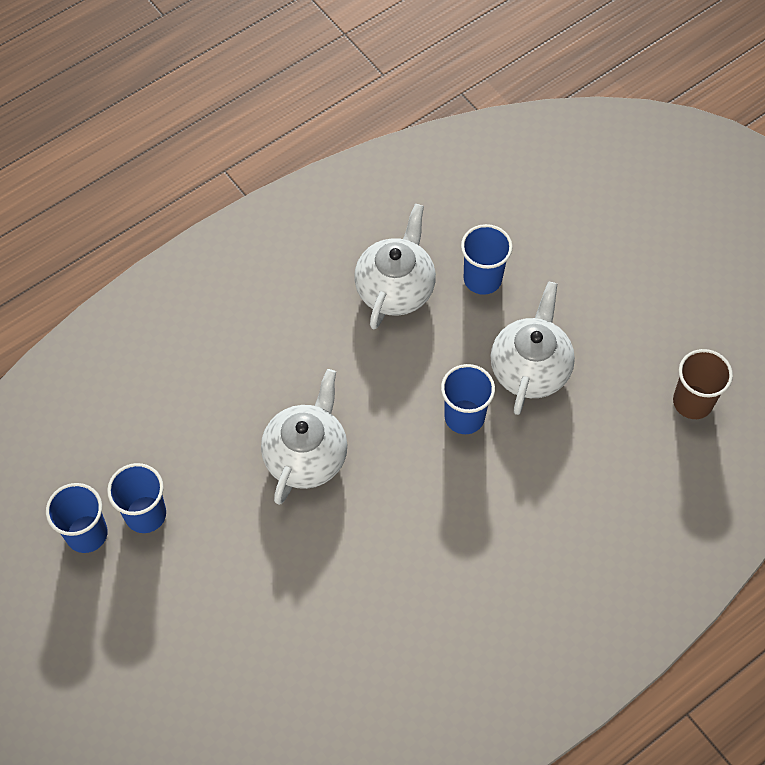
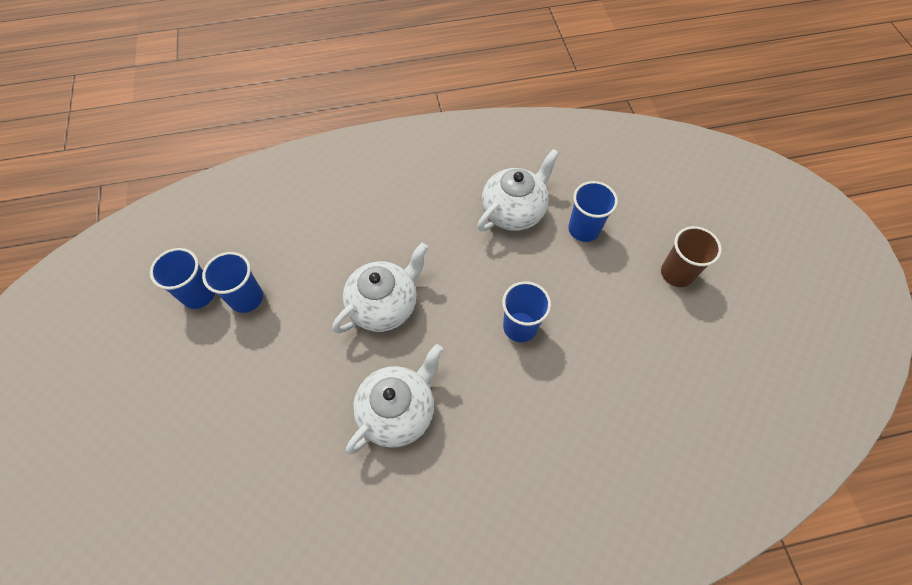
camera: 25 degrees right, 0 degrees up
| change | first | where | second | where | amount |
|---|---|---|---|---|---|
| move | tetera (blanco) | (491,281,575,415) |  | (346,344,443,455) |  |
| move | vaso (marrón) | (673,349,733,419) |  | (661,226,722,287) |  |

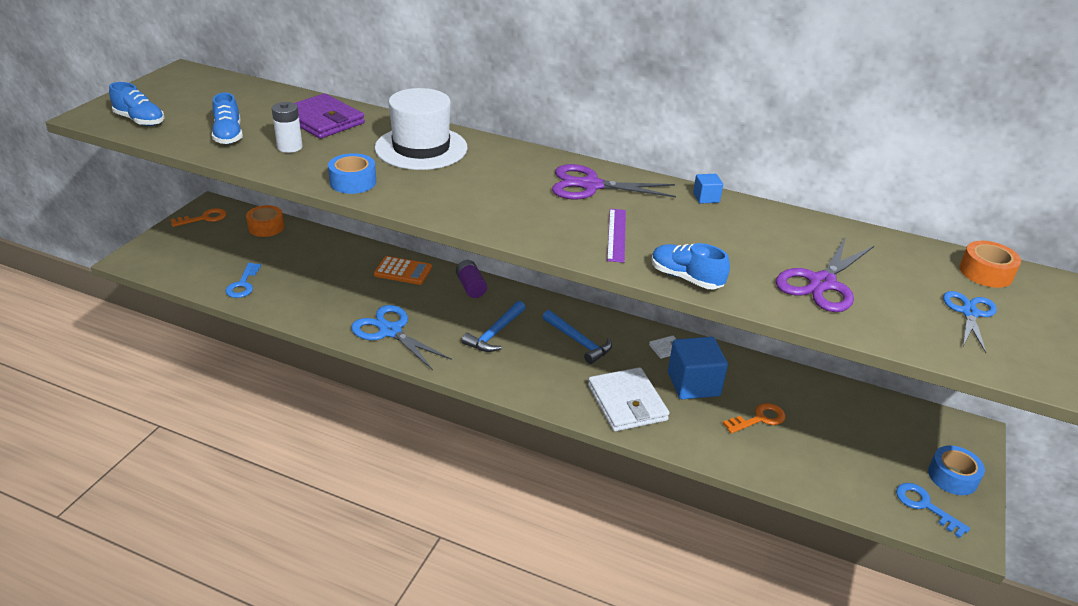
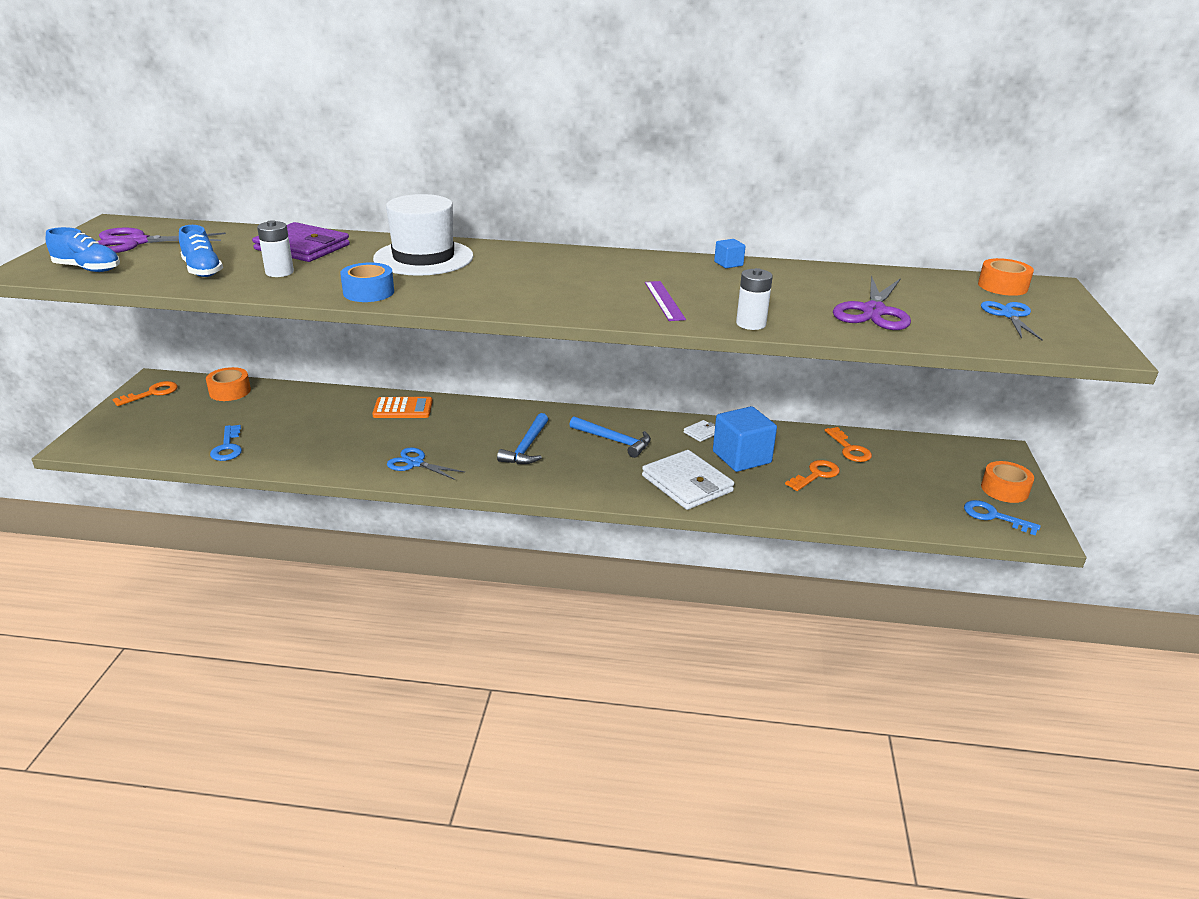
camera: 15 degrees left, 5 degrees down
| change | first | where | second | where | amount |
|---|---|---|---|---|---|
| resize | tijeras (azul) | (351,305,452,370) |  | (387,447,465,480) | x0.65 |
| delete | pila (morado) | (456,260,487,298) |  |  |  |
| move | tijeras (morado) | (552,164,676,200) |  | (97,227,226,253) |  |
| replace | zapato (azul) | (651,243,730,289) | pila (blanco) | (736,268,773,330) |  |
| recolor | cinta adhesiva (azul) | (928,445,985,495) | cinta adhesiva (naranja) | (981,461,1034,503) |  |
| insert |  |  | llave (naranja) | (825,427,872,462) |  |

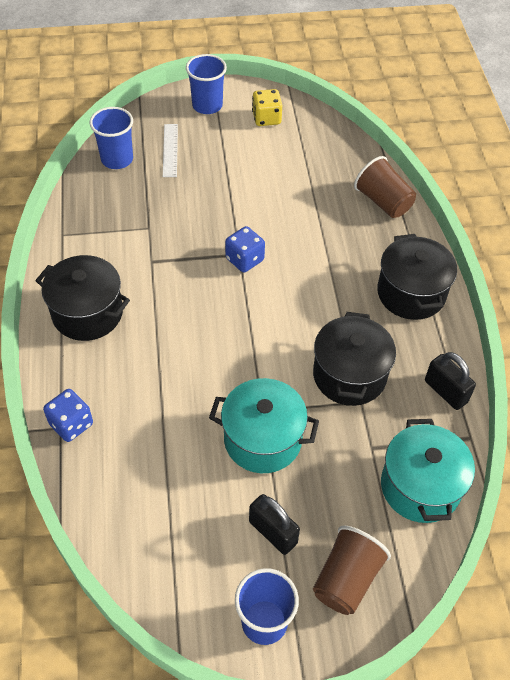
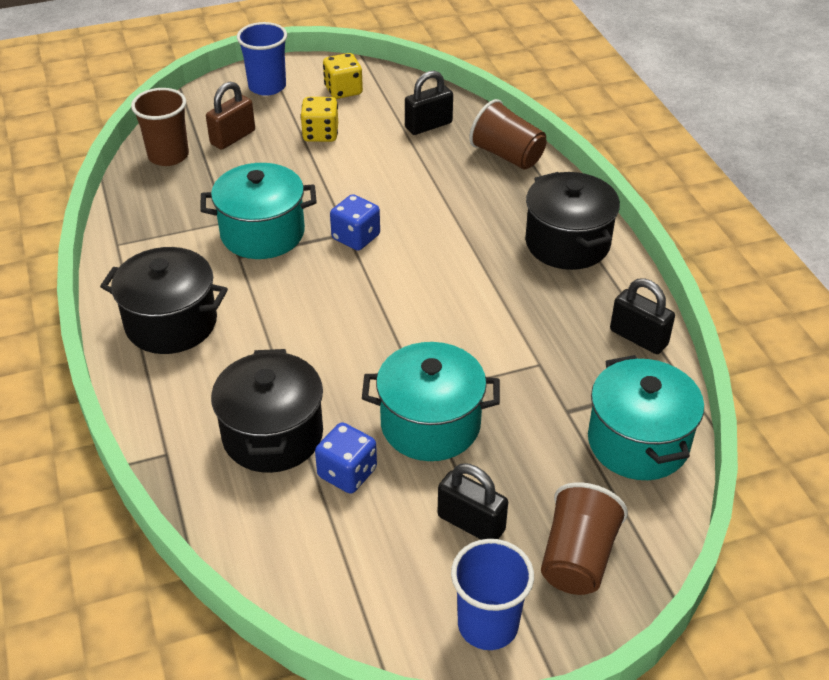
camera: 10 degrees left, 10 degrees down
| change | first | where | second | where | amount |
|---|---|---|---|---|---|
| move | dado (azul) | (43,389,93,442) |  | (315,422,377,494) |  |
| recolor | vaso (azul) | (90,107,133,169) | vaso (marrón) | (131,88,189,166) |  |
| replace | regla (blanco) | (163,124,178,177) | candado (marrón) | (206,82,255,150) |  |
| move | olla (negro) | (313,312,396,406) |  | (211,349,323,473) |  |
| insert |  |  | olla (turquesa) | (200,163,317,259) |  |
| insert |  |  | dado (amarillo) | (300,97,338,142) |  |
| insert |  |  | candado (negro) | (405,71,453,135) |  |

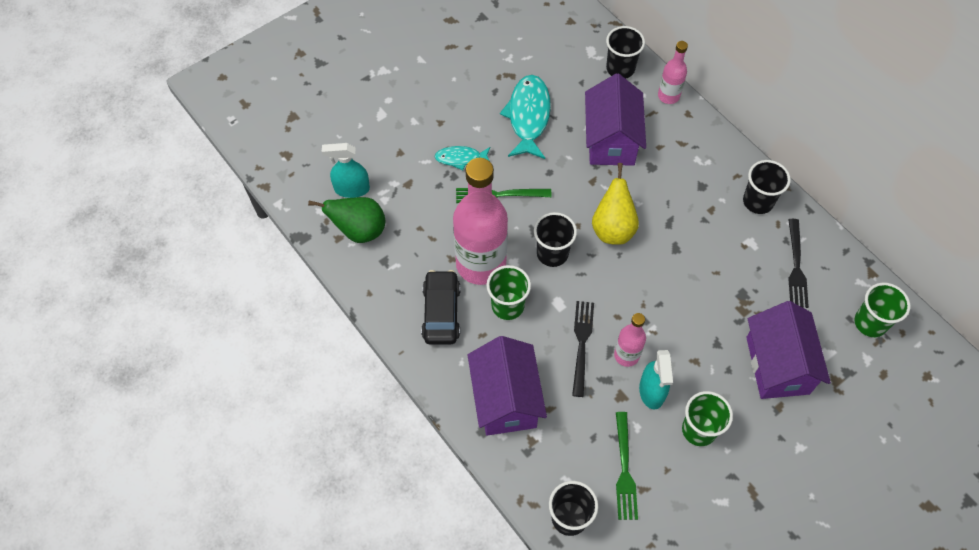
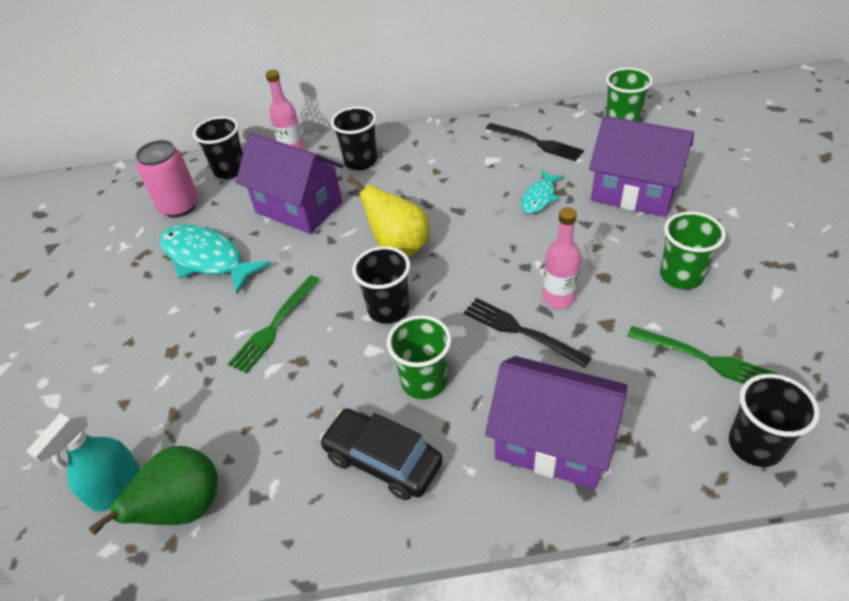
camera: 55 degrees left, 15 degrees down
| change | first | where | second | where | amount |
|---|---|---|---|---|---|
| move | pez (turquesa) | (434,146,490,170) |  | (521,170,564,214) |  |
| delete | botella (rosa) | (453,158,508,285) |  |  |  |
| delete | pulverizador (turquesa) | (639,350,673,410) |  |  |  |
| move | vaso (negro) | (743,160,791,214) |  | (331,107,377,170) |  |
| insert |  |  | lata (rosa) | (136,140,199,218) |  |

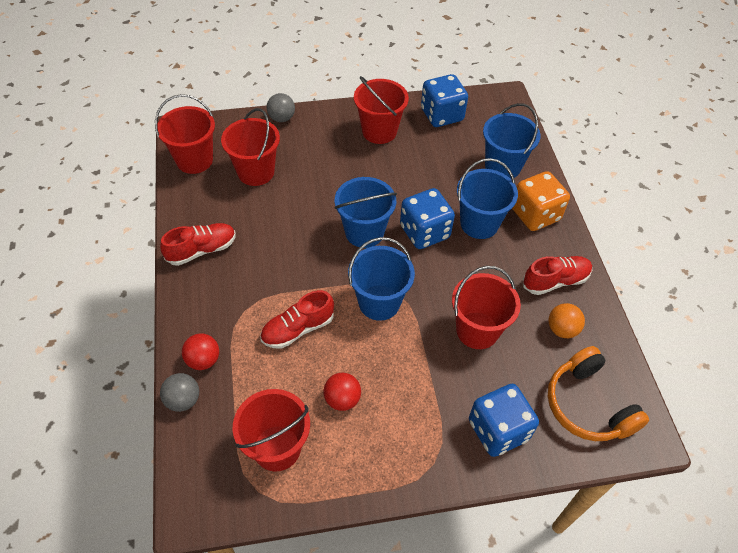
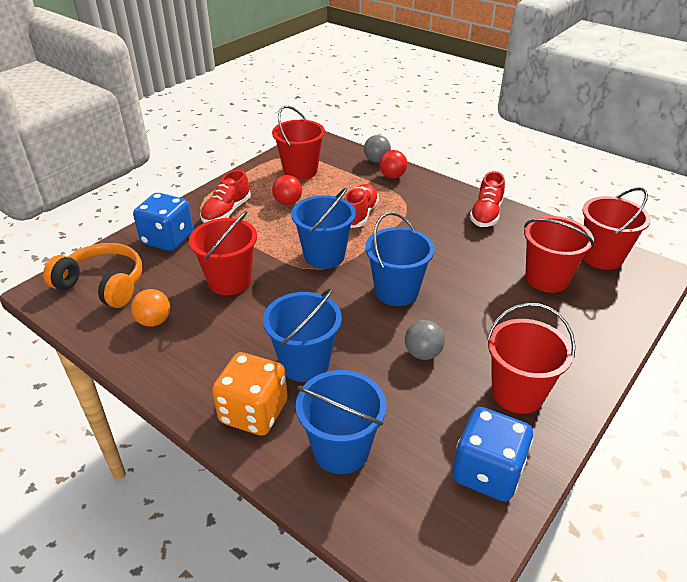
camera: 140 degrees right, 15 degrees down
| change | first | where | second | where | amount |
|---|---|---|---|---|---|
| move | pelota (gris) | (267,93,295,122) |  | (405,320,445,360) |  |
| delete | dado (azul) | (400,188,455,249) |  |  |  |
| move | zapato (rojo) | (523,256,592,295) |  | (200,170,251,223) |  |

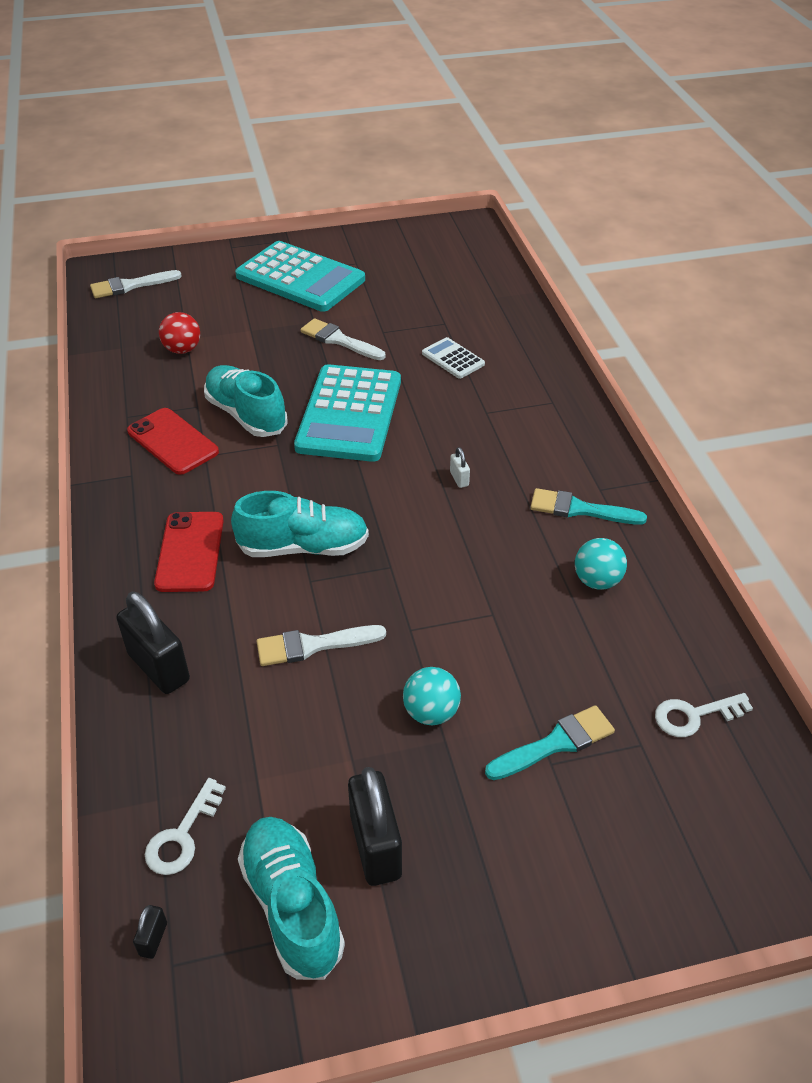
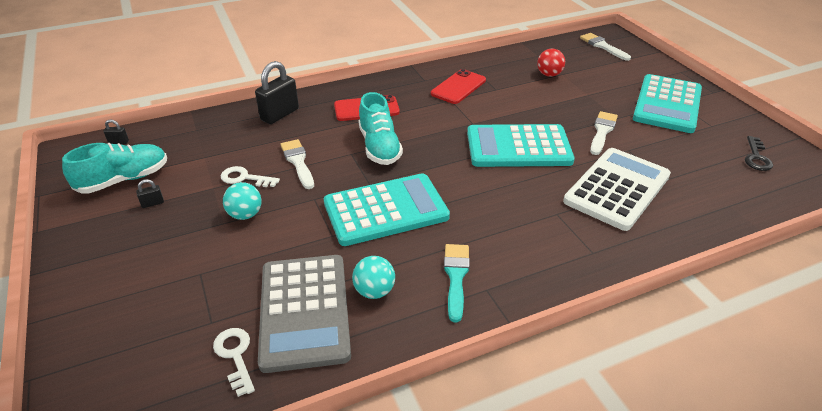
camera: 80 degrees right, 5 degrees down
| change | first | where | second | where | amount |
|---|---|---|---|---|---|
| move | llave (blanco) | (145,778,226,875) |  | (221,166,280,187) |  |
| delete | zapato (turquesa) | (204,365,287,437) |  |  |  |
| resize | candado (negro) | (348,767,402,886) |  | (136,179,164,208) | x0.44 |
| resize | calculadora (blanco) | (422,337,485,379) |  | (563,148,671,231) | x2.19 |
| delete | candado (blanco) | (450,447,470,488) |  |  |  |
| delete | pincel (turquesa) | (485,705,615,780) |  |  |  |
| insert |  |  | calculadora (gris) | (258,255,351,373) |  |
| insert |  |  | calculadora (turquesa) | (324,173,450,246) |  |
| insert |  |  | llave (negro) | (745,136,773,171) |  |

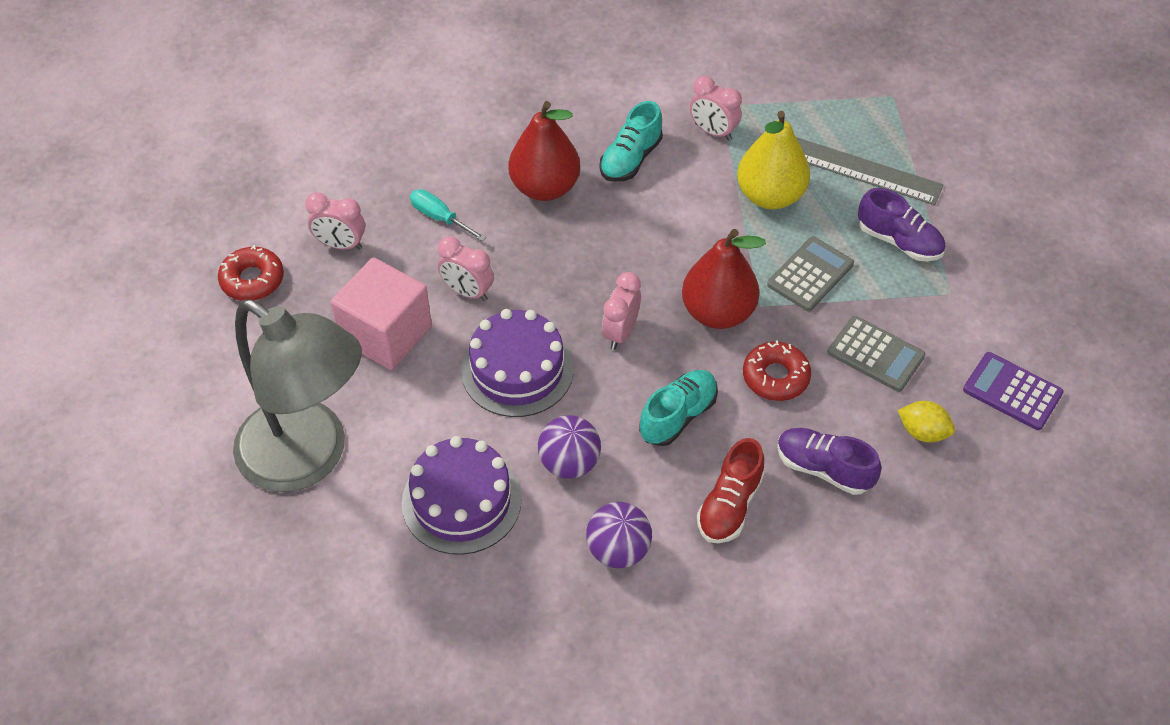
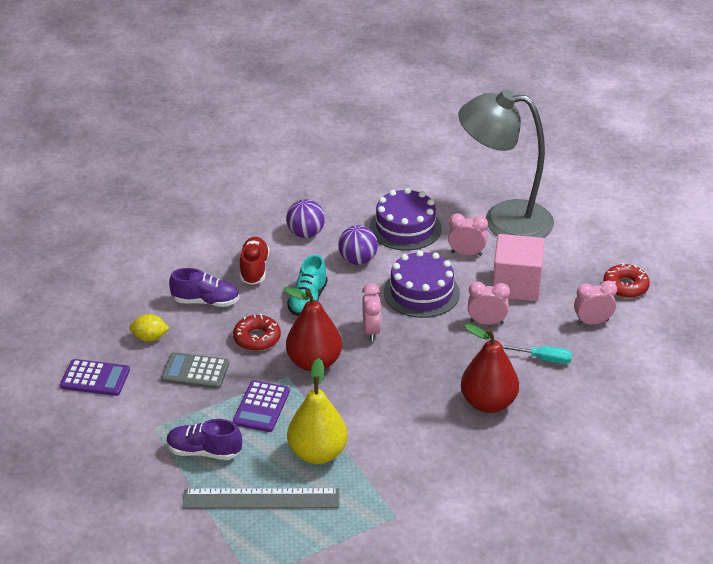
camera: 155 degrees right, 15 degrees down
| change | first | where | second | where | amount |
|---|---|---|---|---|---|
| delete | zapato (turquesa) | (600,101,663,182) |  |  |  |
| move | despertador (rosa) | (690,76,742,141) |  | (448,213,488,256) |  |
| recolor | calculadora (gris) | (767,237,854,311) | calculadora (morado) | (233,380,290,432) |  |

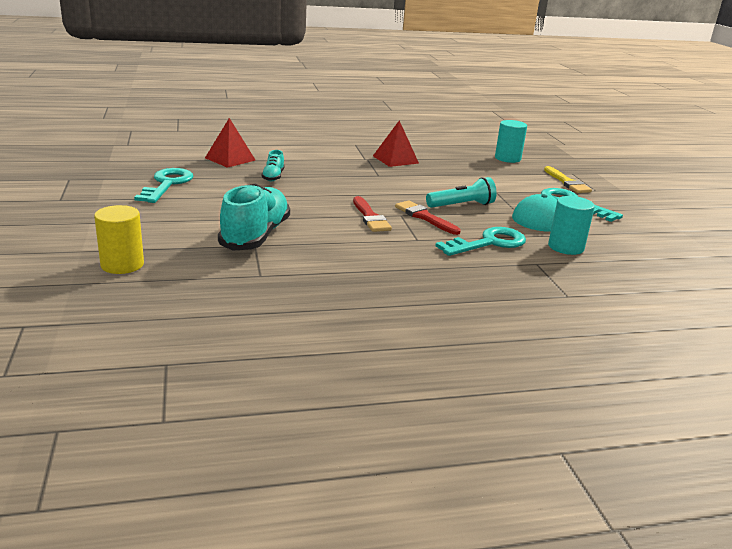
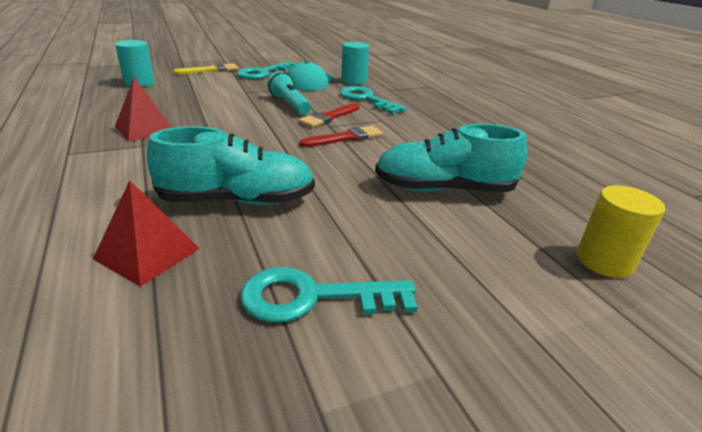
camera: 100 degrees left, 5 degrees up
| change | first | where | second | where | amount |
|---|---|---|---|---|---|
| resize | zapato (turquesa) | (262,150,284,181) |  | (147,126,315,205) | x2.11 |

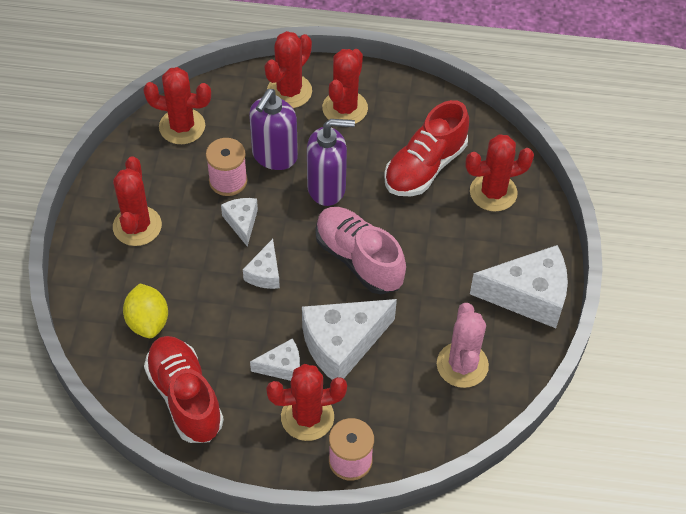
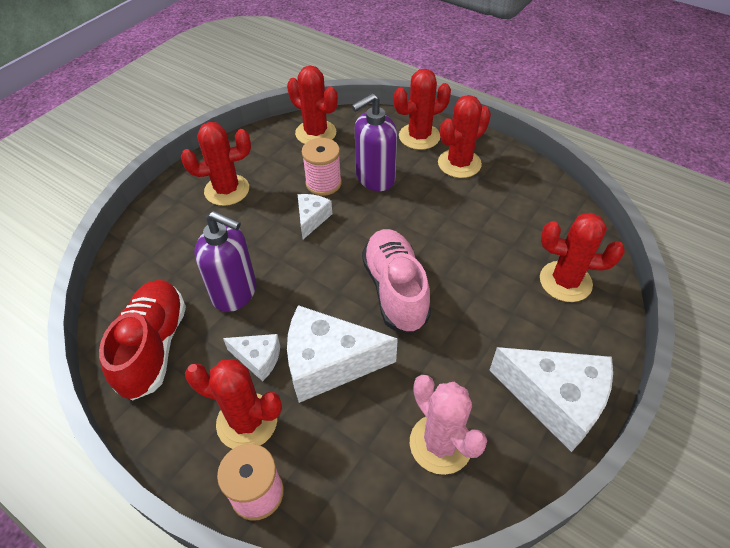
camera: 30 degrees right, 5 degrees down
| change | first | where | second | where | amount |
|---|---|---|---|---|---|
| rotate | cactus (rojo) | (113,156,162,246) |  | (181,122,251,206) | 45 degrees clockwise |
| delete | limón (amarillo) | (123,284,168,338) |  |  |  |
| delete | queso (blanco) | (243,239,280,289) |  |  |  |
| move | dispensador de jabón (morado) | (307,119,355,206) |  | (194,211,256,312) |  |
| delete | zapato (rojo) | (384,100,469,196) |  |  |  |
| rotate | cactus (rosa) | (437,303,489,388) |  | (410,375,487,475) | 60 degrees counterclockwise |

